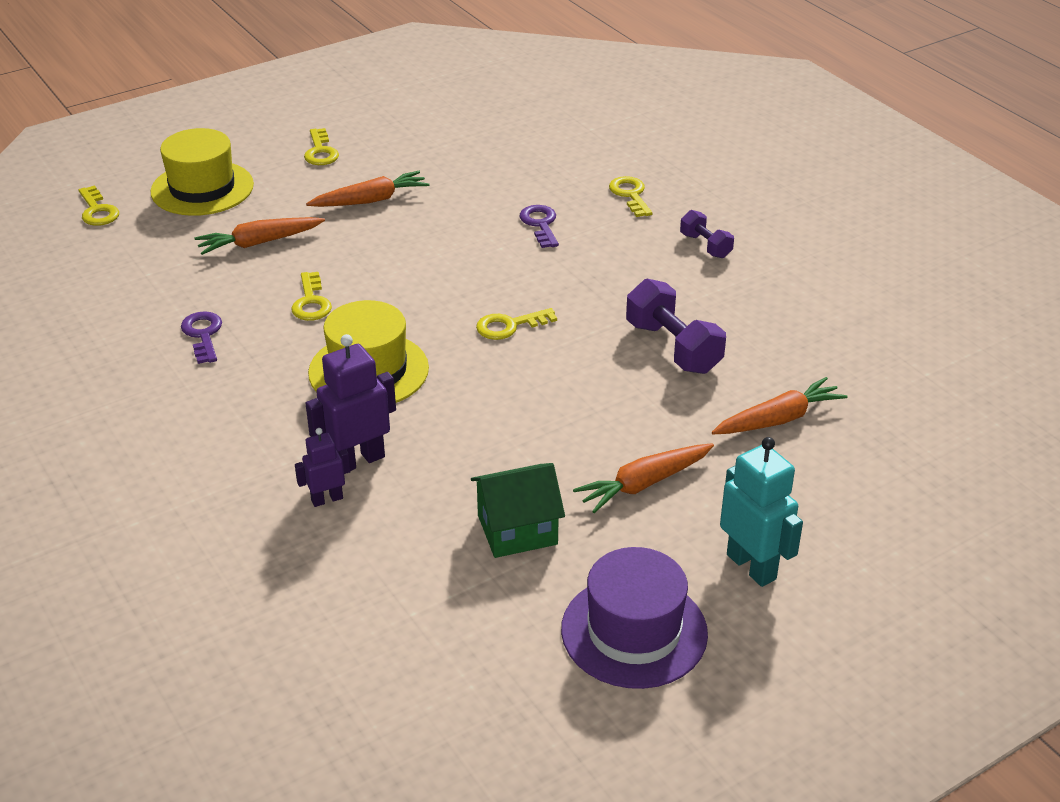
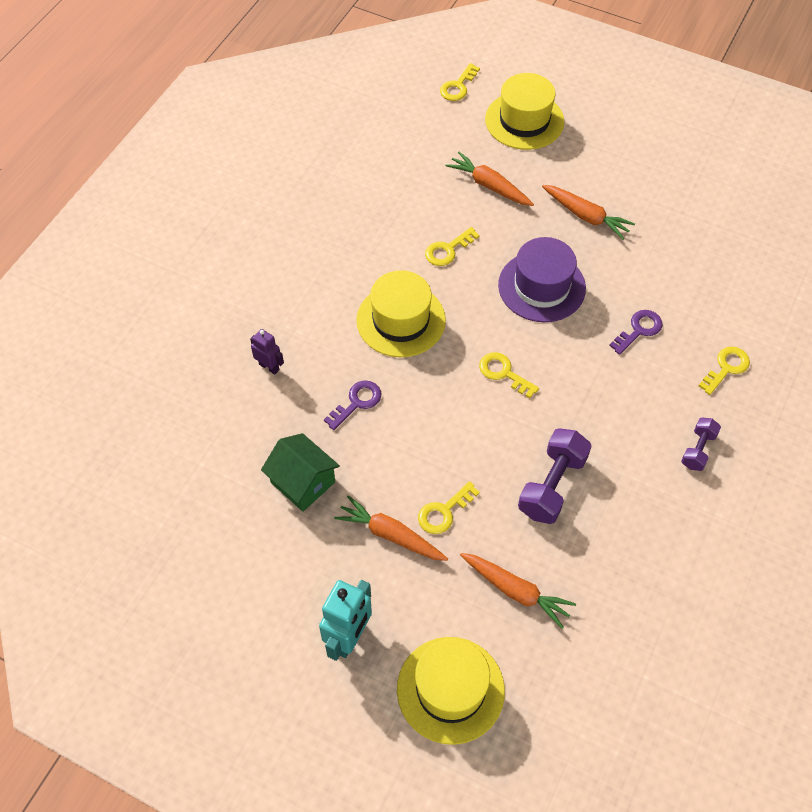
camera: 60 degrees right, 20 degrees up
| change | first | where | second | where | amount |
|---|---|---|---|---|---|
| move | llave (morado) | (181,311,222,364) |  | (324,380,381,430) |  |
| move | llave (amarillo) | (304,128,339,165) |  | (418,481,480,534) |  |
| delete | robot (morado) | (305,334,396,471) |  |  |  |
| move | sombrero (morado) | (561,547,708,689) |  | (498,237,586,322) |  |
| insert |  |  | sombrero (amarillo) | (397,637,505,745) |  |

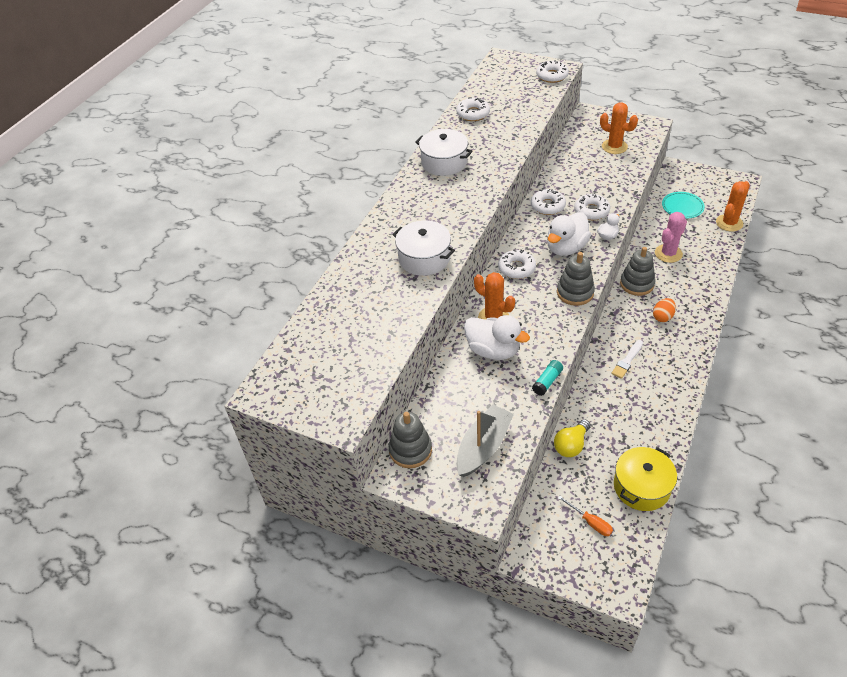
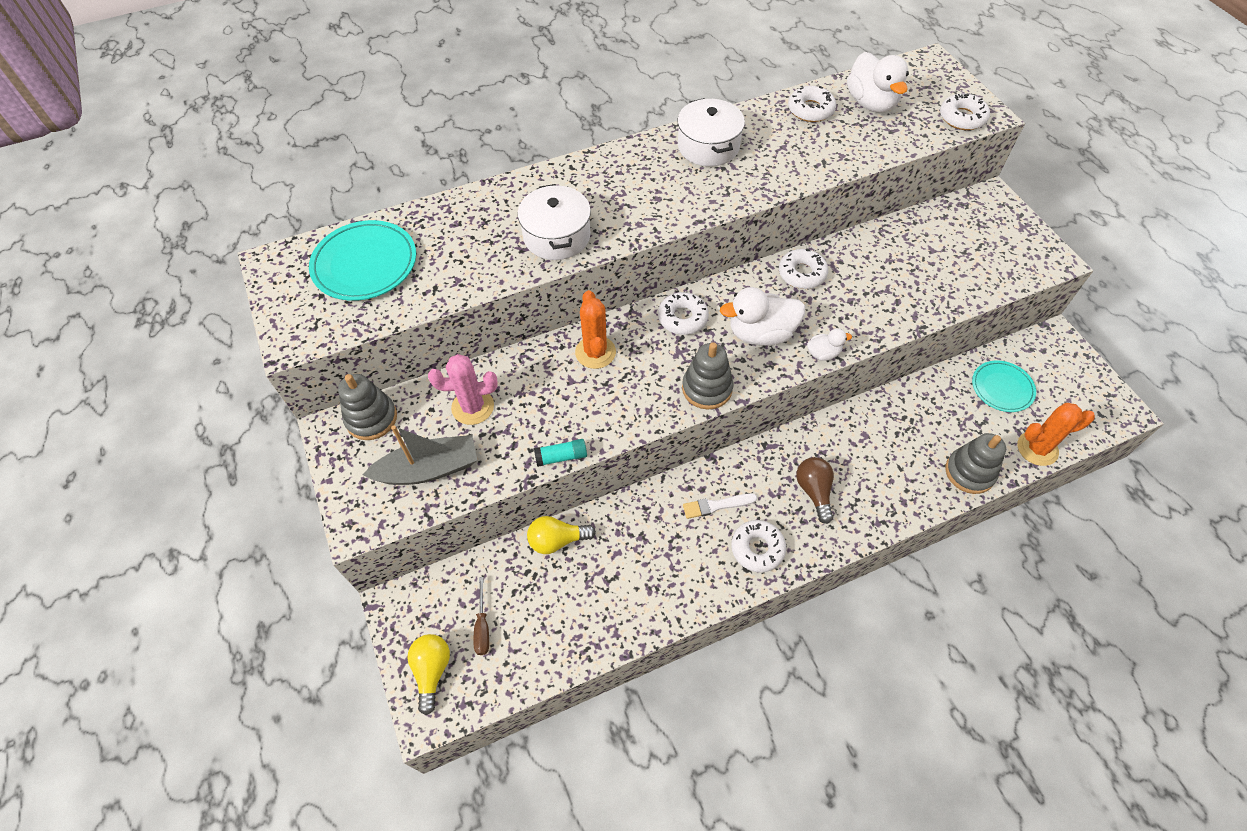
camera: 40 degrees right, 10 degrees up
| change | first | where | second | where | amount |
|---|---|---|---|---|---|
| move | pato (blanco) | (464,315,530,360) |  | (847,52,909,113) |  |
| recolor | destornillador (naranja) | (558,496,613,536) | destornillador (marrón) | (474,577,489,655) |  |
| move | rosquilla (blanco) | (574,194,610,220) |  | (731,520,786,573) |  |
| delete | cactus (naranja) | (600,102,638,154) |  |  |  |
| delete | olla (amarillo) | (614,447,677,511) |  |  |  |
| move | juguete apilable (gris) | (620,247,655,296) |  | (946,433,1006,494) |  |
| replace | huevo (naranja) | (653,298,676,322) | bombilla (marrón) | (796,457,834,524) |  |
| move | cactus (rosa) | (655,212,687,263) |  | (428,354,498,425) |  |
| insert |  |  | plato (turquesa) | (309,220,416,301) |  |
| insert |  |  | bombilla (amarillo) | (407,634,450,715) |  |

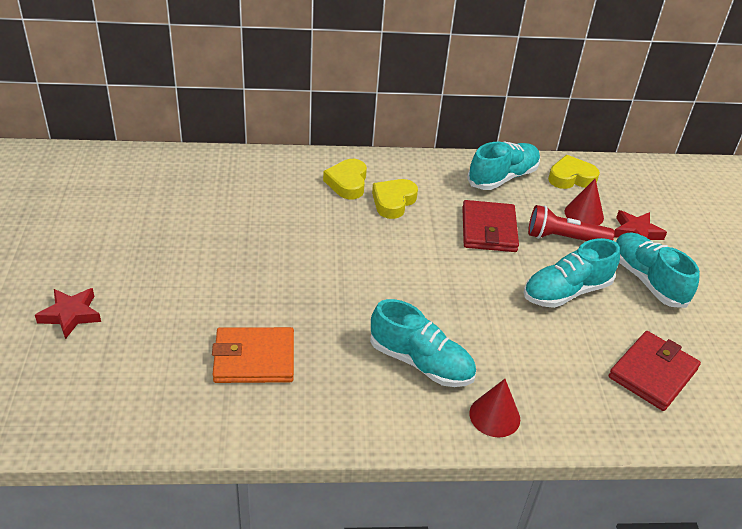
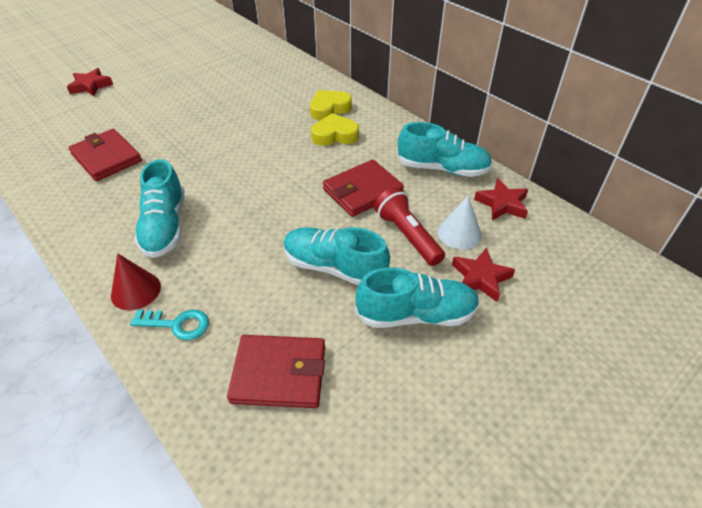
camera: 55 degrees right, 5 degrees up
| change | first | where | second | where | amount |
|---|---|---|---|---|---|
| recolor | cartera (naranja) | (212,327,294,383) | cartera (rojo) | (68,129,142,181) |  |
| replace | corazón (amarillo) | (548,155,600,189) | estrella (rojo) | (474,178,528,220) |  |
| recolor | cono (rojo) | (565,179,604,225) | cono (blanco) | (438,196,482,249) |  |
| rotate | zapato (turquesa) | (616,232,700,308) |  | (355,267,480,328) | 60 degrees clockwise |
| insert |  |  | llave (turquesa) | (130,309,209,340) |  |

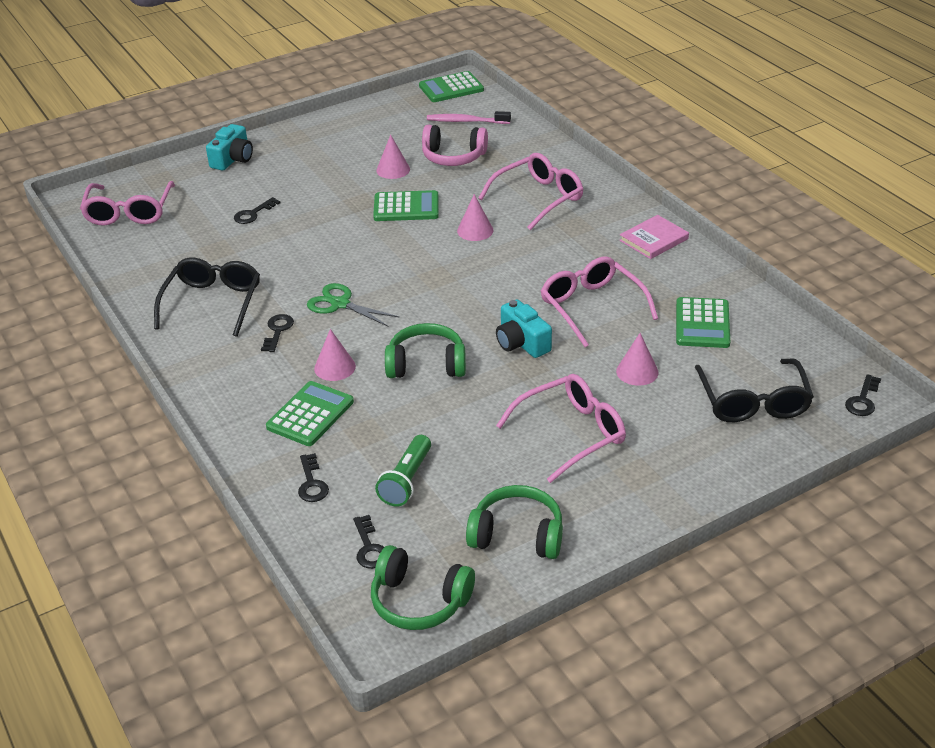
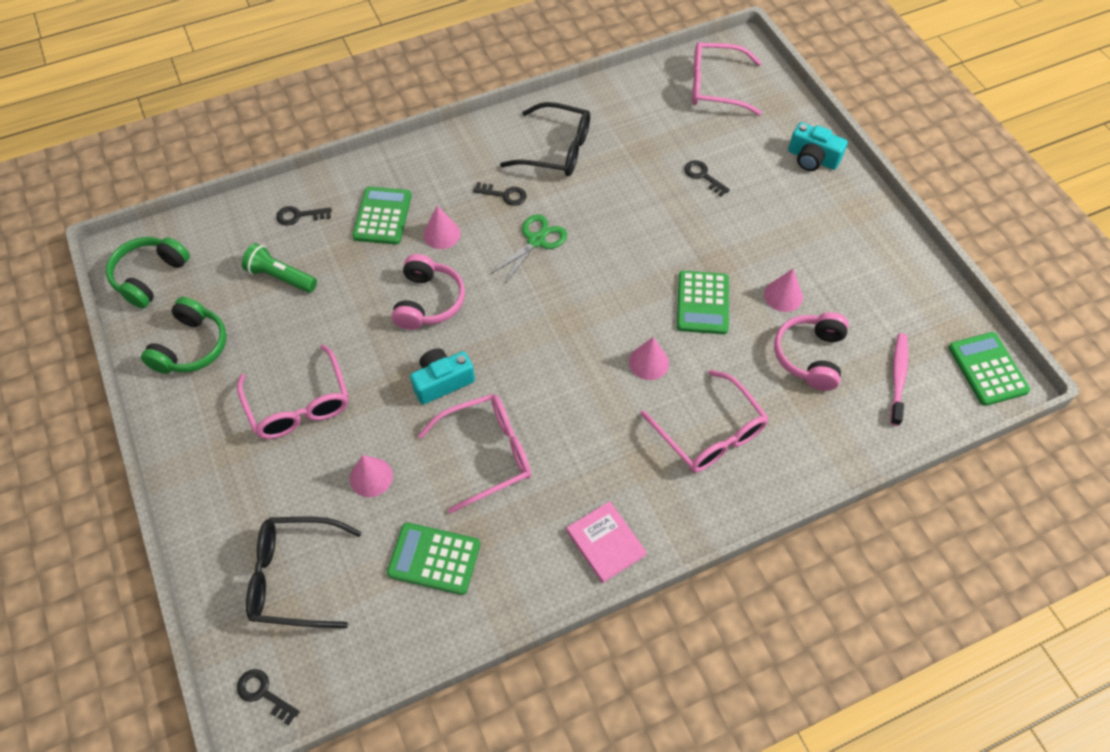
camera: 95 degrees right, 20 degrees up
| change | first | where | second | where | amount |
|---|---|---|---|---|---|
| rotate | calculadora (verde) | (266,381,354,446) |  | (352,186,412,245) | 120 degrees counterclockwise |
| delete | llave (negro) | (353,515,384,569) |  |  |  |
| recolor | auriculares (verde) | (385,323,466,378) | auriculares (rosa) | (392,254,465,330) |  |

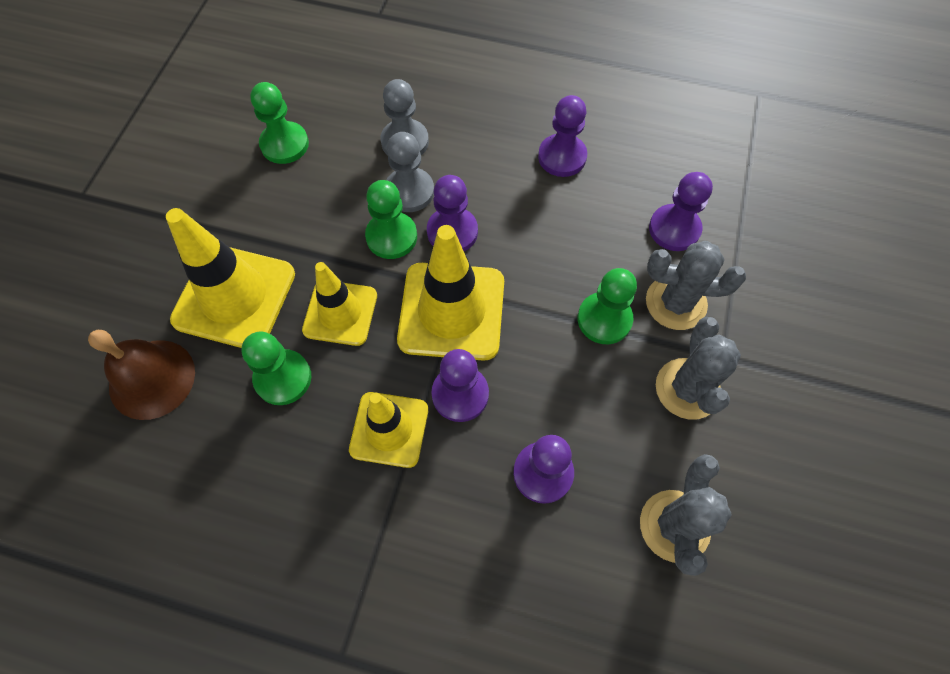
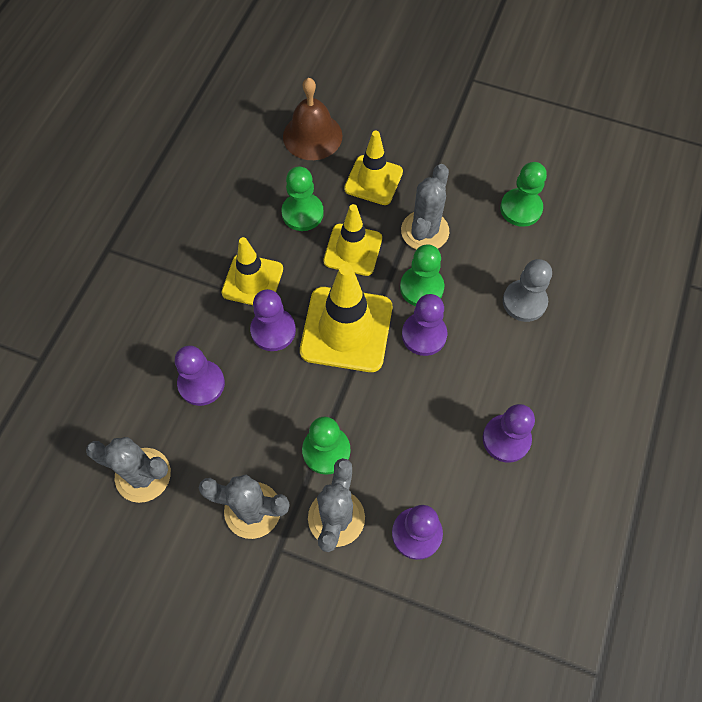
camera: 95 degrees right, 0 degrees up
| change | first | where | second | where | amount |
|---|---|---|---|---|---|
| resize | cono de tráfico (amarillo) | (166,208,295,348) |  | (344,131,403,205) | x0.64 |
| delete | peón (gris) | (386,132,434,212) |  |  |  |
| insert |  |  | cactus (gris) | (401,164,449,250) |  |

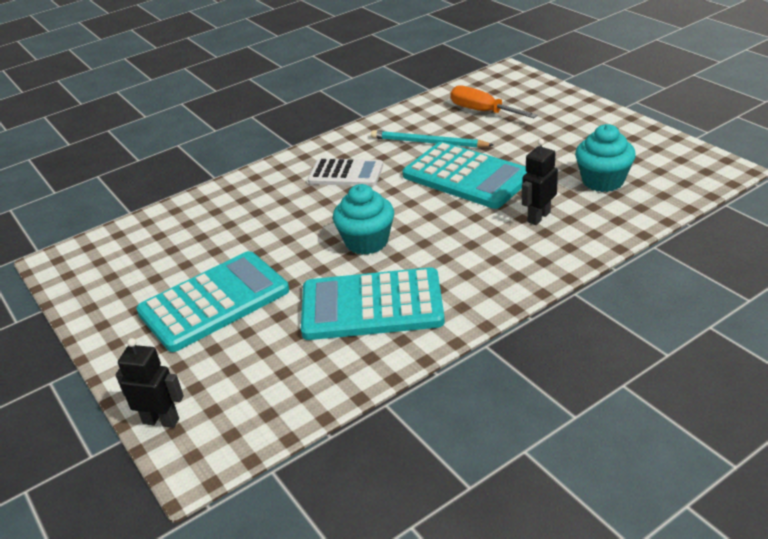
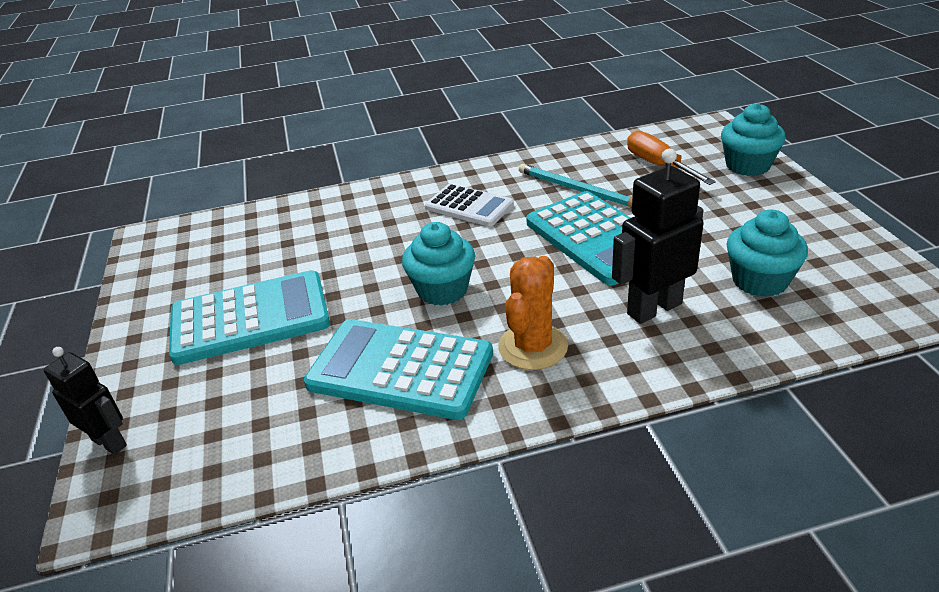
camera: 20 degrees right, 0 degrees up
| change | first | where | second | where | amount |
|---|---|---|---|---|---|
| resize | robot (negro) | (522,139,558,225) |  | (612,149,704,324) | x1.56 |
| insert |  |  | cactus (naranja) | (498,256,568,370) |  |
| insert |  |  | magdalena (turquesa) | (721,103,786,176) |  |

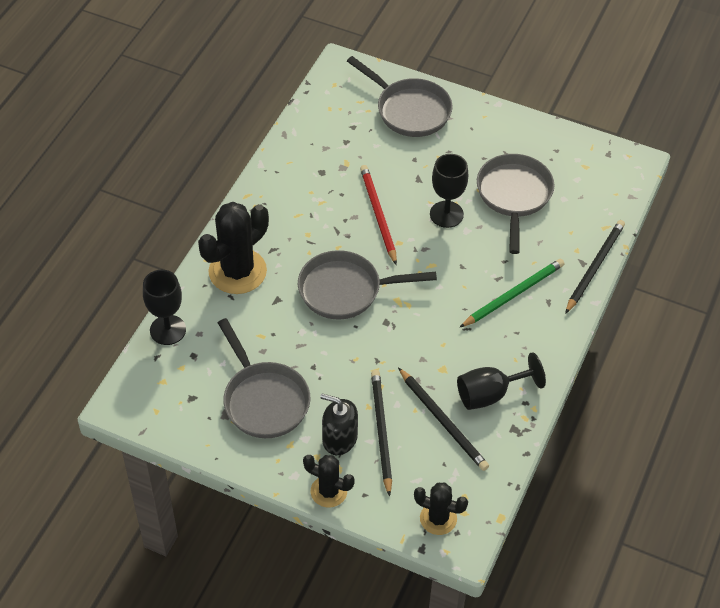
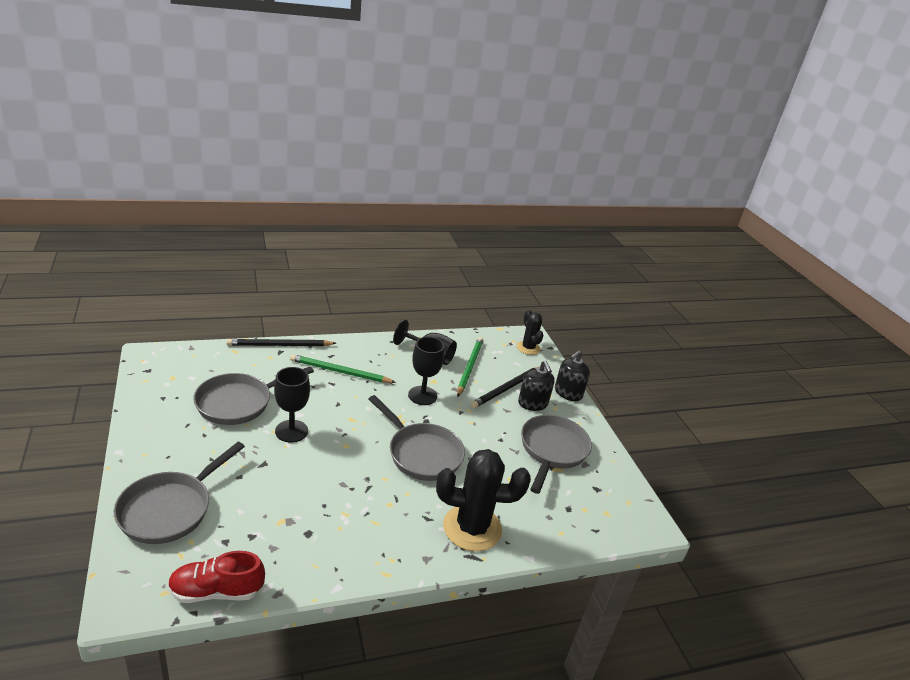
camera: 135 degrees left, 20 degrees down
| change | first | where | second | where | amount |
|---|---|---|---|---|---|
| move | copa (negro) | (143,270,186,345) |  | (408,337,444,405) |  |
| replace | cactus (negro) | (303,455,355,508) | dispensador de jabón (negro) | (555,350,590,401) |  |
| rotate | sartén (gris) | (347,56,453,137) |  | (114,442,245,544) | 150 degrees counterclockwise |
| delete | lápiz (rojo) | (360,165,397,265) |  |  |  |
| recolor | lápiz (negro) | (398,367,489,471) | lápiz (verde) | (457,337,483,397) |  |
| insert |  |  | zapato (rojo) | (168,551,265,603) |  |

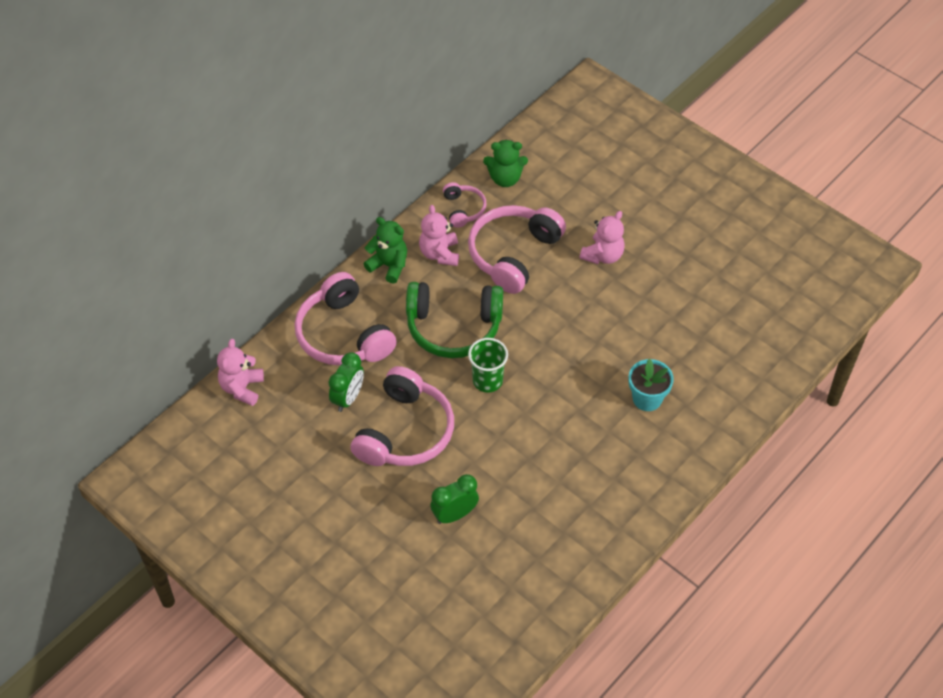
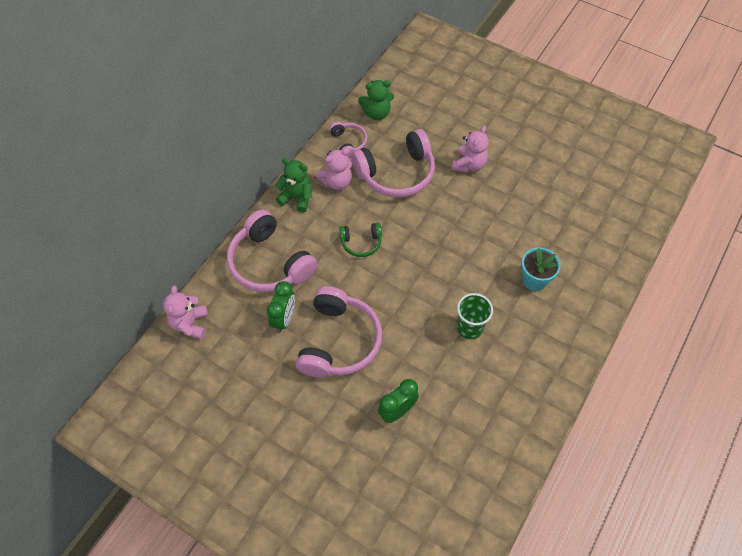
camera: 10 degrees left, 5 degrees up
| change | first | where | second | where | amount |
|---|---|---|---|---|---|
| resize | auriculares (verde) | (406,282,503,358) |  | (339,223,382,257) | x0.51 |
| rotate | osito (rosa) | (419,205,459,266) |  | (316,148,352,190) | 105 degrees counterclockwise |
| rotate | auriculares (rosa) | (468,205,566,294) |  | (352,129,435,198) | 135 degrees counterclockwise |
| move | vaso (verde) | (468,338,508,392) |  | (457,293,493,339) |  |

